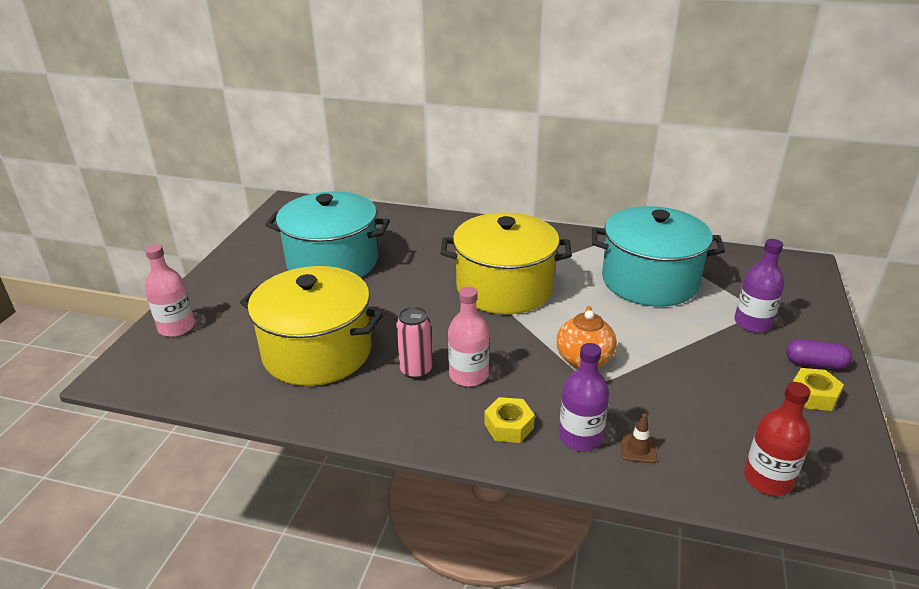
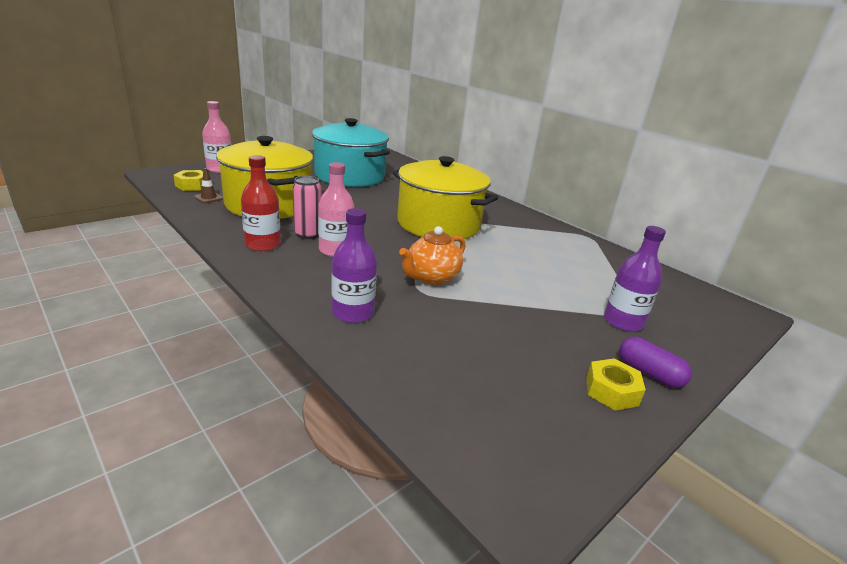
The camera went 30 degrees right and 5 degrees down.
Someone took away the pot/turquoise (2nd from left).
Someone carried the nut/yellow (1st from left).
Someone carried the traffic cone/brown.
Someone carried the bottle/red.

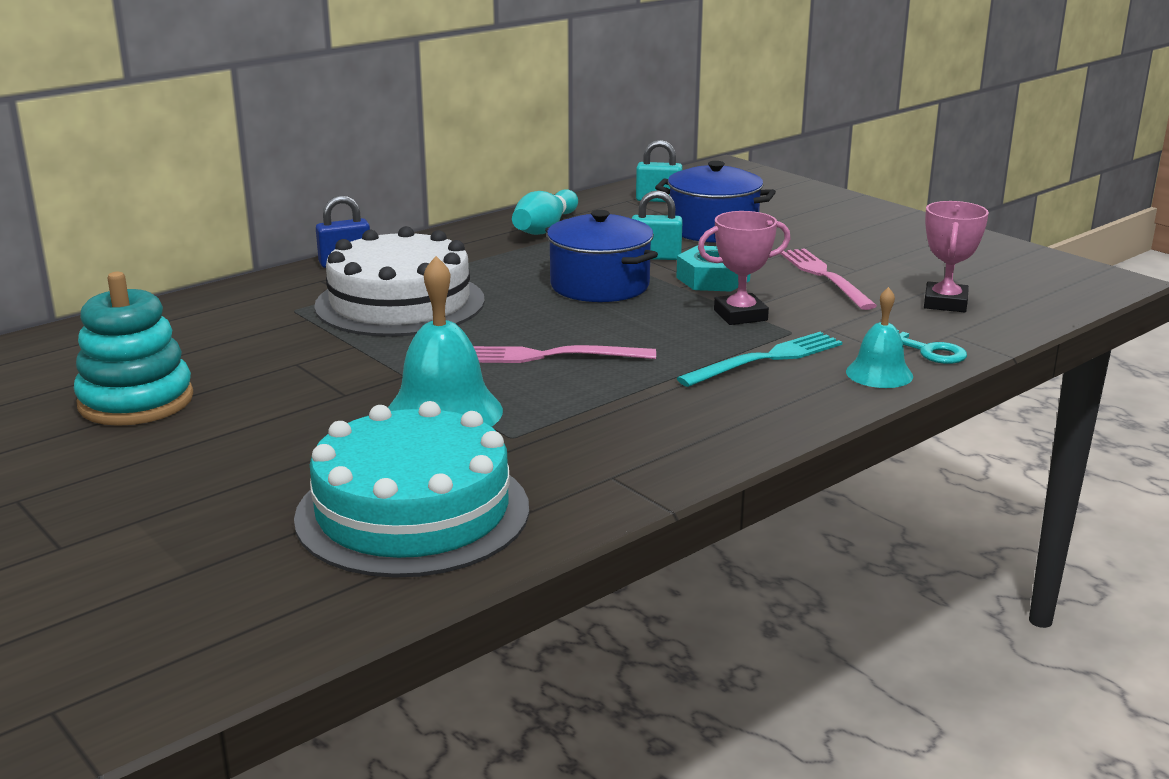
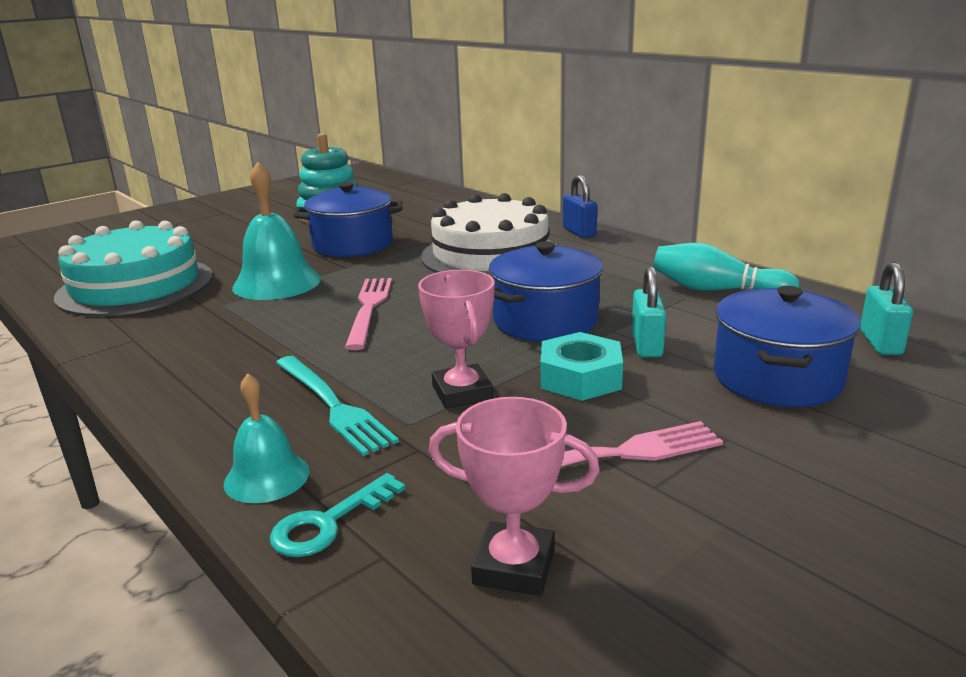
The camera went 90 degrees right and 0 degrees up.
Someone put down the pot/blue (1st from left).

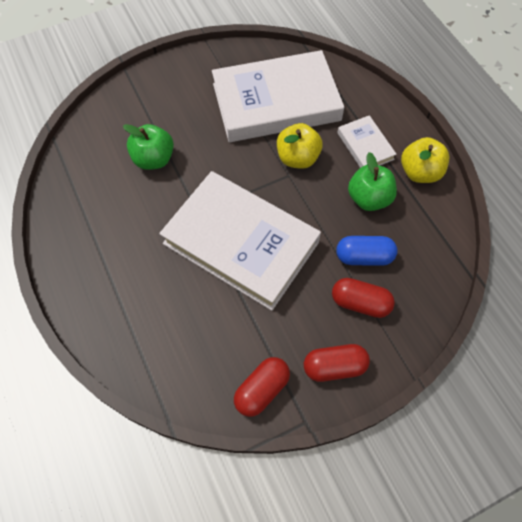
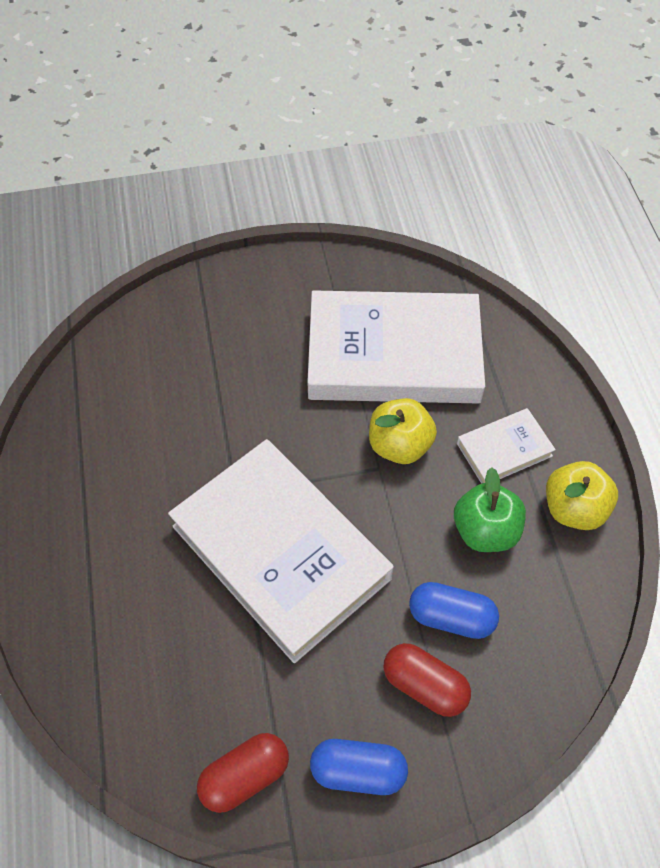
The camera went 15 degrees right and 5 degrees down.
Someone took away the apple/green (1st from left).
Someone repainted the capsule/red (2nd from left), which became the capsule/blue (1st from left).
Someone rotated the book/white (3rd from left) by 75 degrees clockwise.

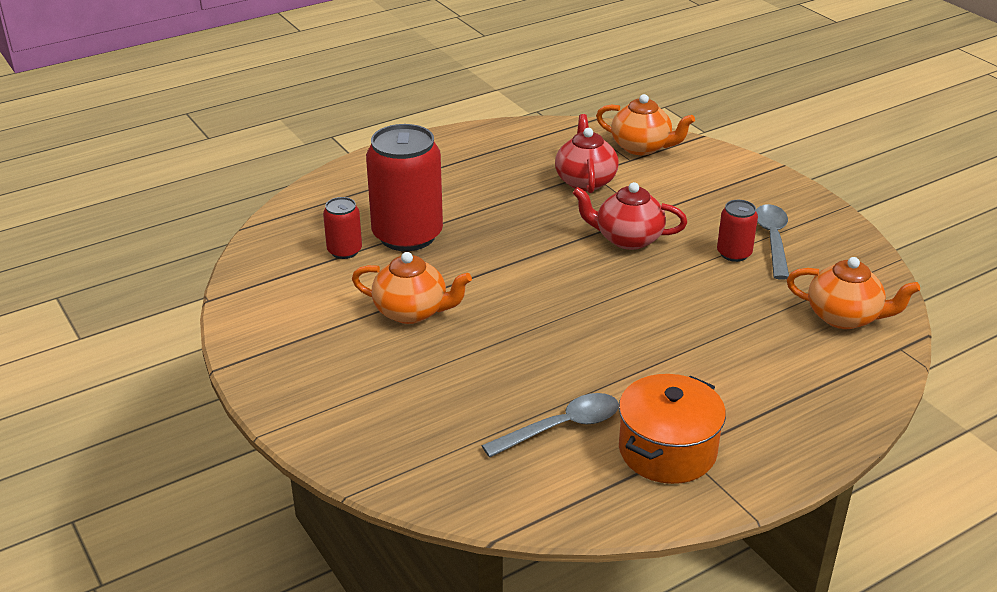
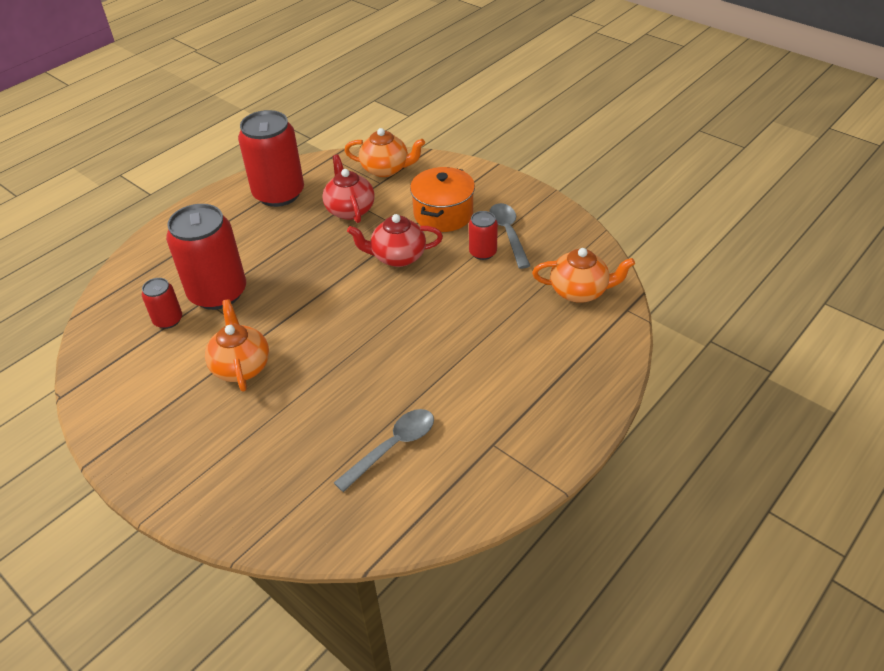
The camera went 15 degrees left and 10 degrees up.
Someone put down the can/red (3rd from left).
Someone carried the pot/orange.
Someone rotated the teapot/orange (1st from left) by 105 degrees counterclockwise.

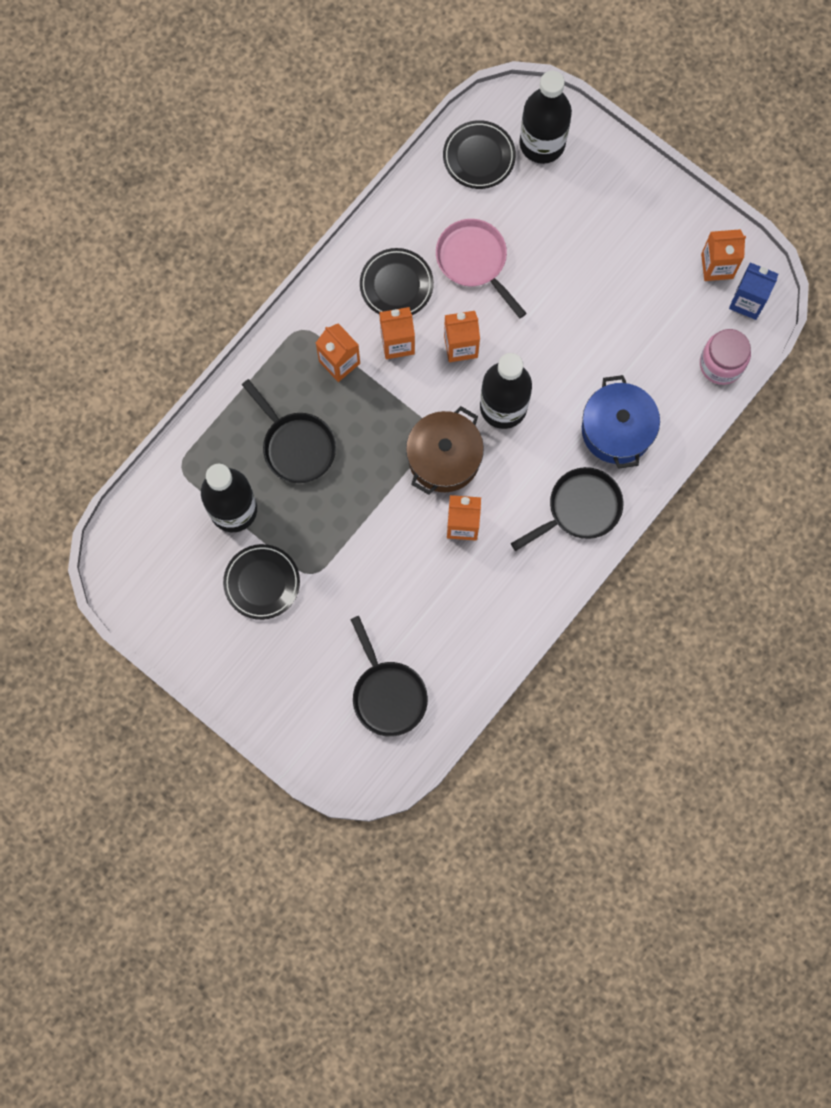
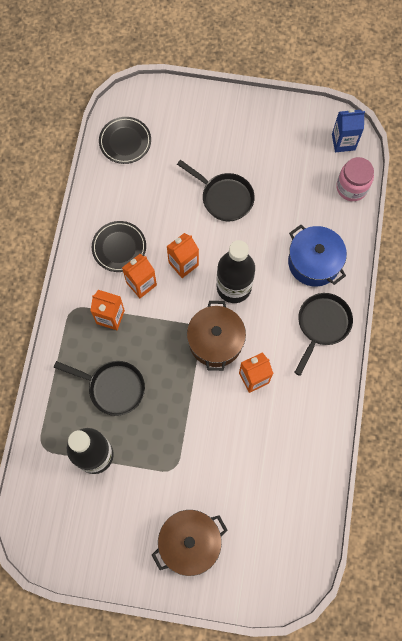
The camera went 30 degrees left and 5 degrees down.
Someone took away the plate/black (1st from left).
Someone took away the pan/pink.
Someone took away the bottle/black (3rd from left).
Someone took away the carton/orange (5th from left).
Someone put down the pot/brown (1st from left).
Someone carried the pan/black (2nd from left).

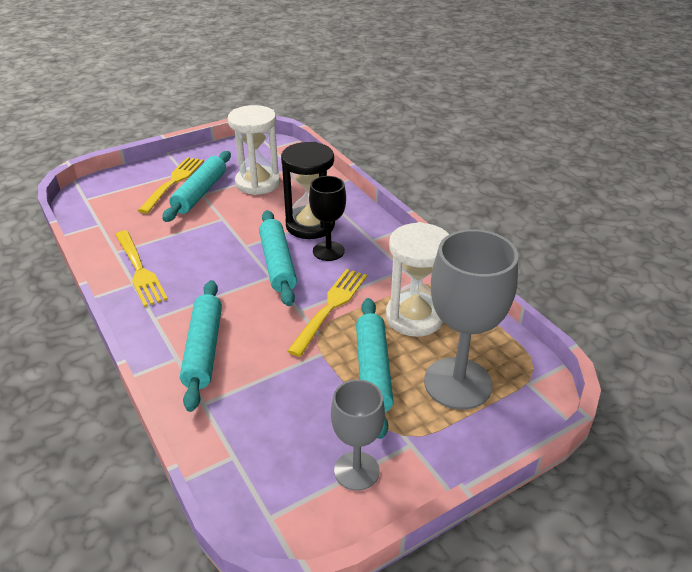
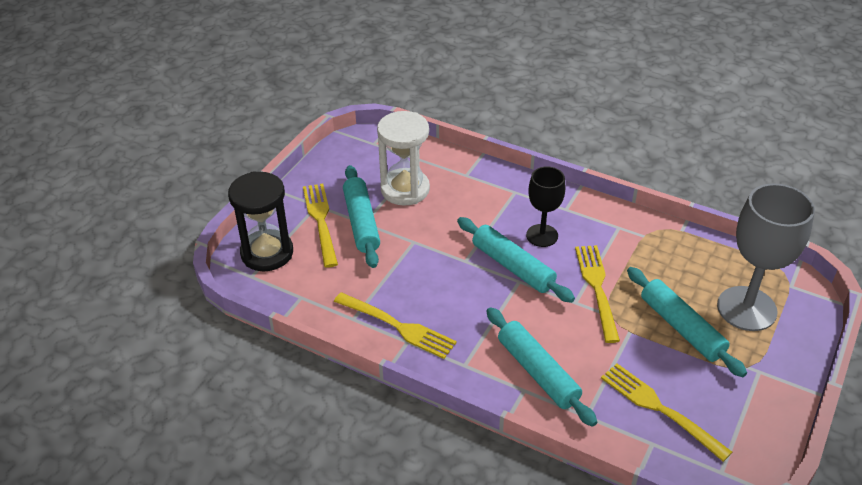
The camera went 30 degrees left and 5 degrees up.
Someone took away the goblet/grey (1st from left).
Someone took away the hourglass/white (2nd from left).
Someone put down the fork/yellow (4th from left).
Someone carried the hourglass/black.

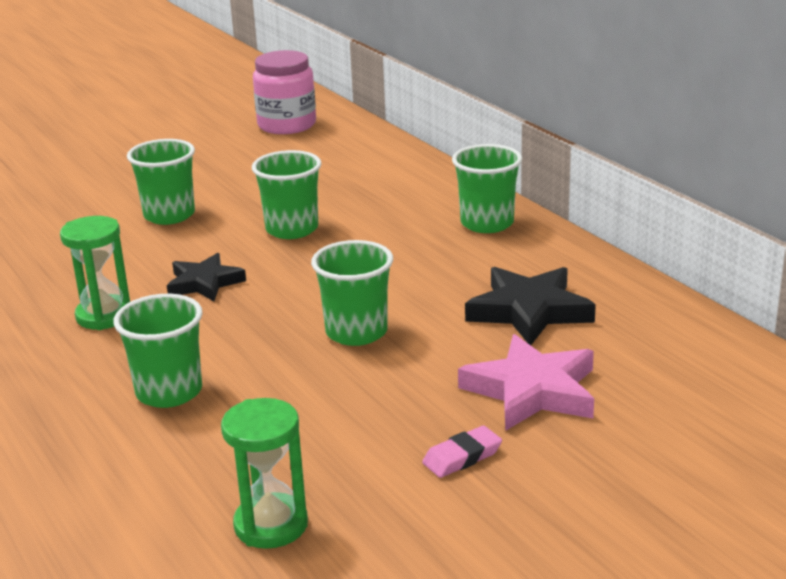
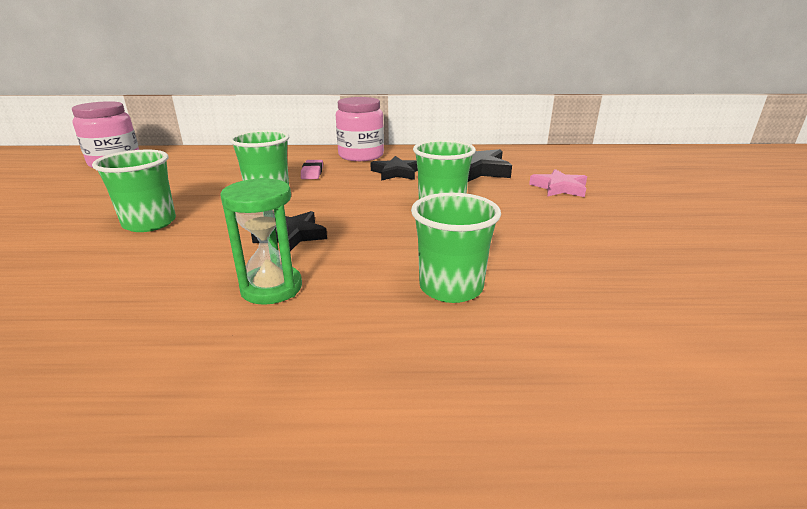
The camera went 60 degrees left and 0 degrees up.
Someone took away the hourglass/green (2nd from left).
Someone put down the star/black (2nd from left).
Someone carried the eraser/pink.
Someone swapped the cup/green (5th from left) for the jar/pink (2nd from left).
Someone scaled the star/pink by 0.66.

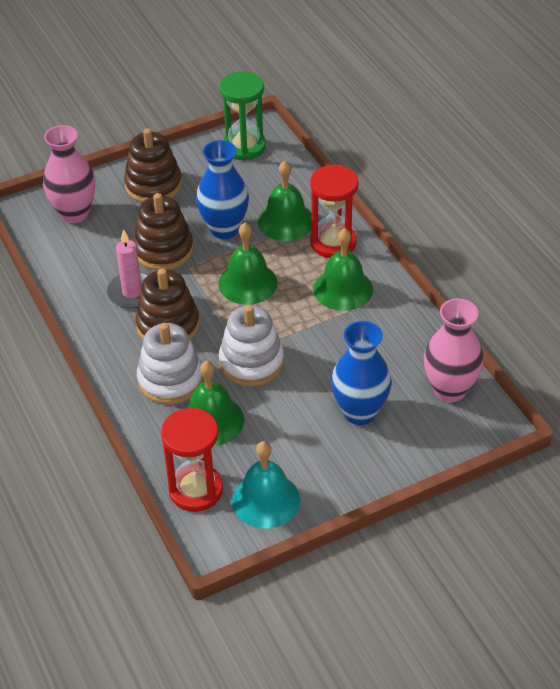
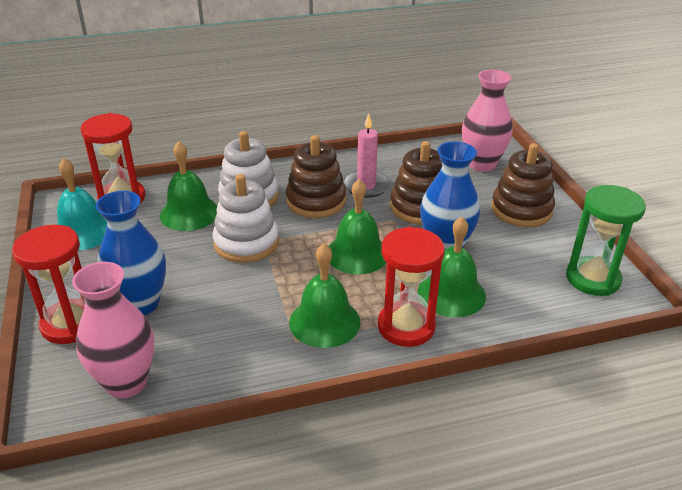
The camera went 100 degrees right and 10 degrees down.
Someone put down the hourglass/red (1st from left).

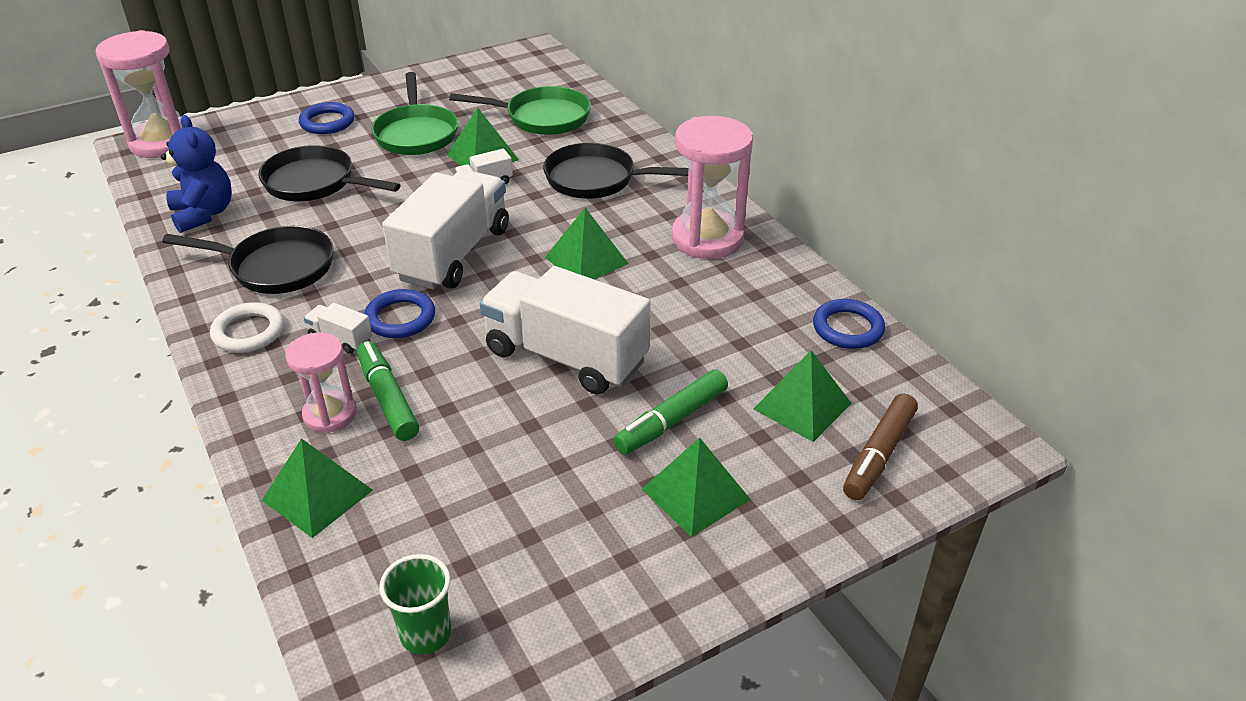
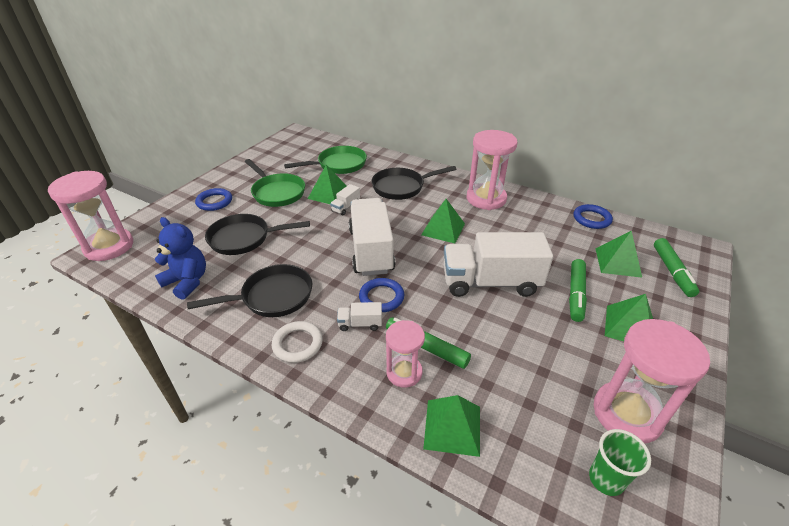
The camera went 30 degrees left and 0 degrees up.
Someone put down the hourglass/pink (4th from left).
Someone repainted the marker/brown, which became the marker/green (3rd from left).

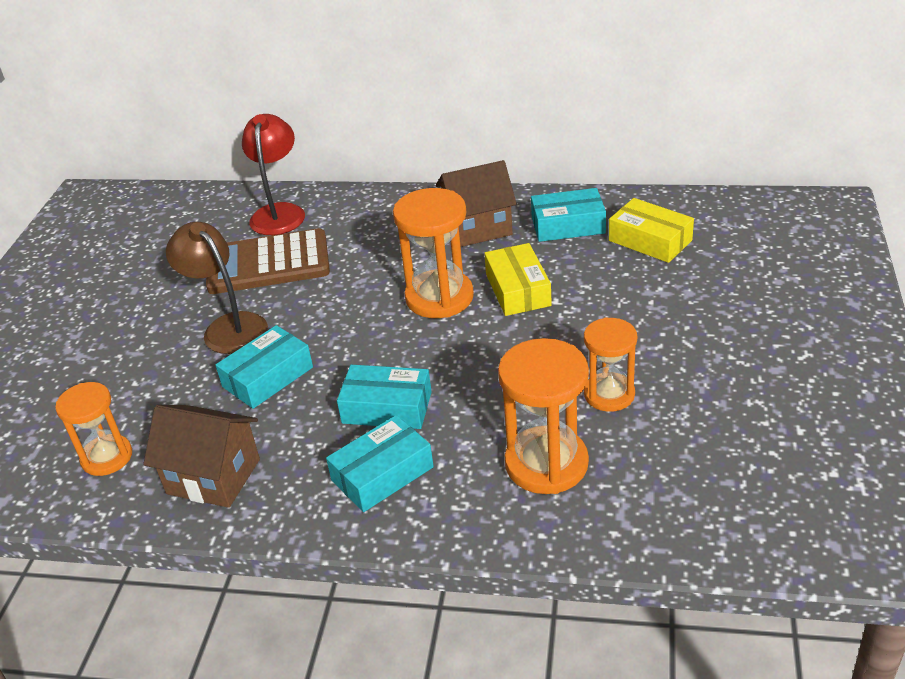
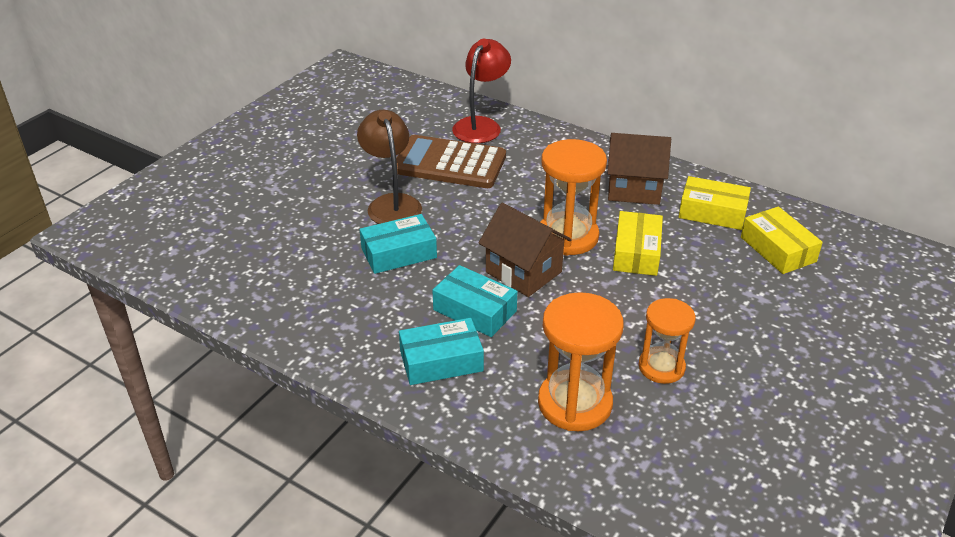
The camera went 20 degrees right and 0 degrees up.
Someone took away the hourglass/orange (1st from left).
Someone carried the house/brown (1st from left).
Someone repainted the box/turquoise (4th from left), which became the box/yellow (2nd from left).

